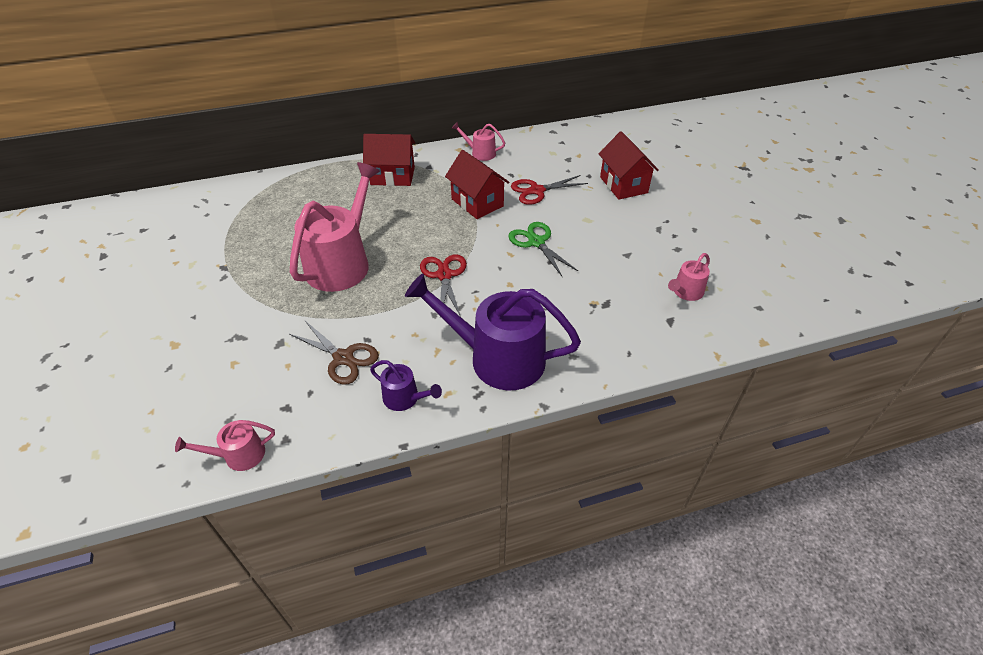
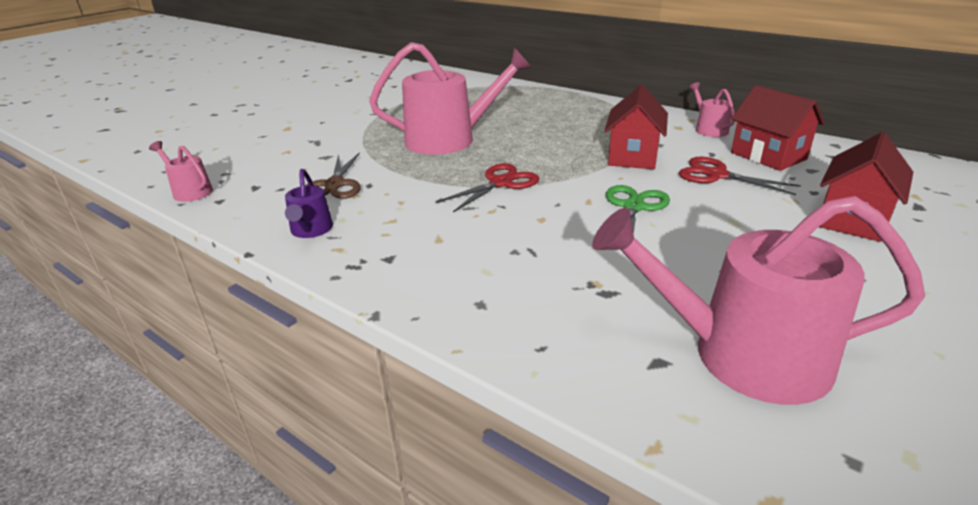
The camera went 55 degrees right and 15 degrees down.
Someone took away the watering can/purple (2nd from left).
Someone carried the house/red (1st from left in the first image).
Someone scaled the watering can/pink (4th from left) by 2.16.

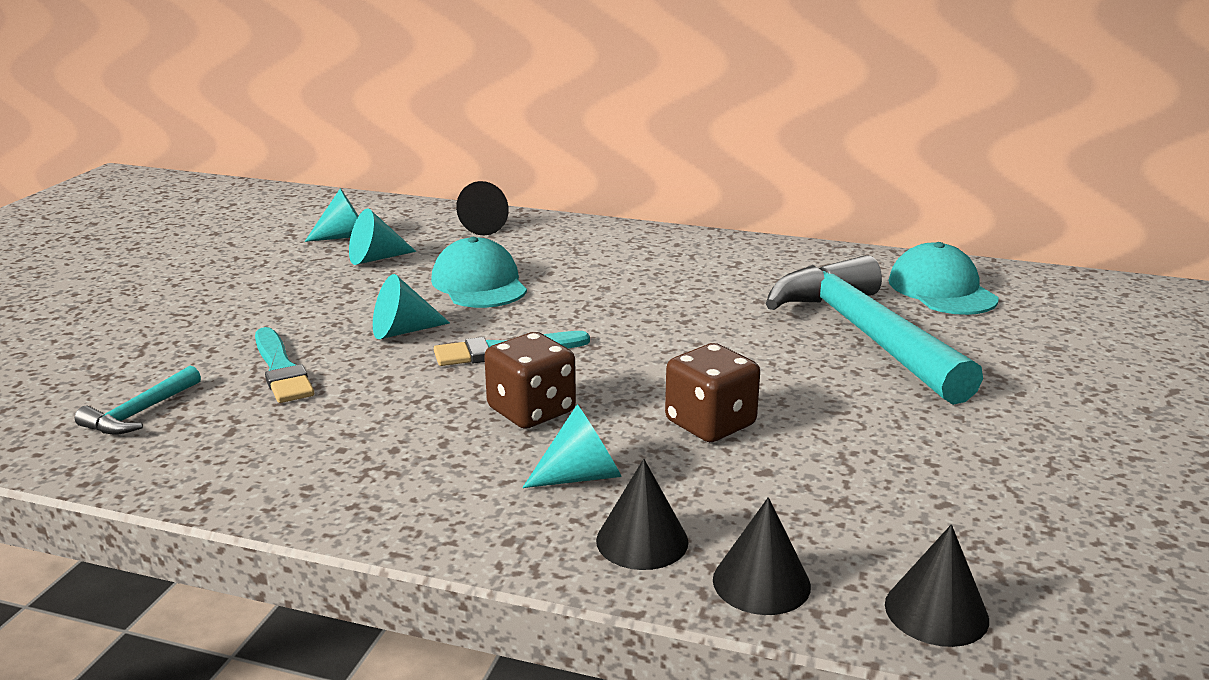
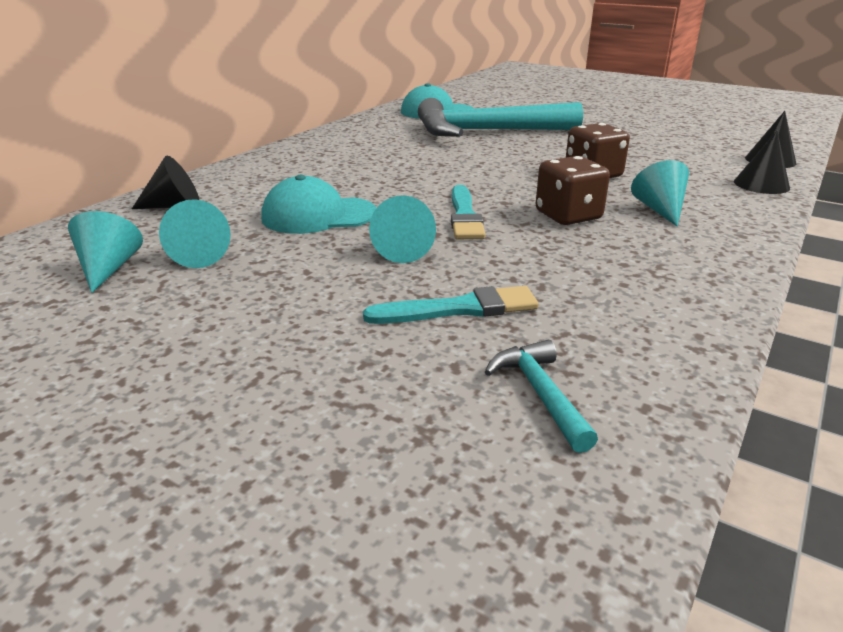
The camera went 75 degrees left and 5 degrees up.
Someone took away the cone/black (2nd from left).
Someone rotated the hammer/turquoise (1st from left in the first image) by 150 degrees counterclockwise.

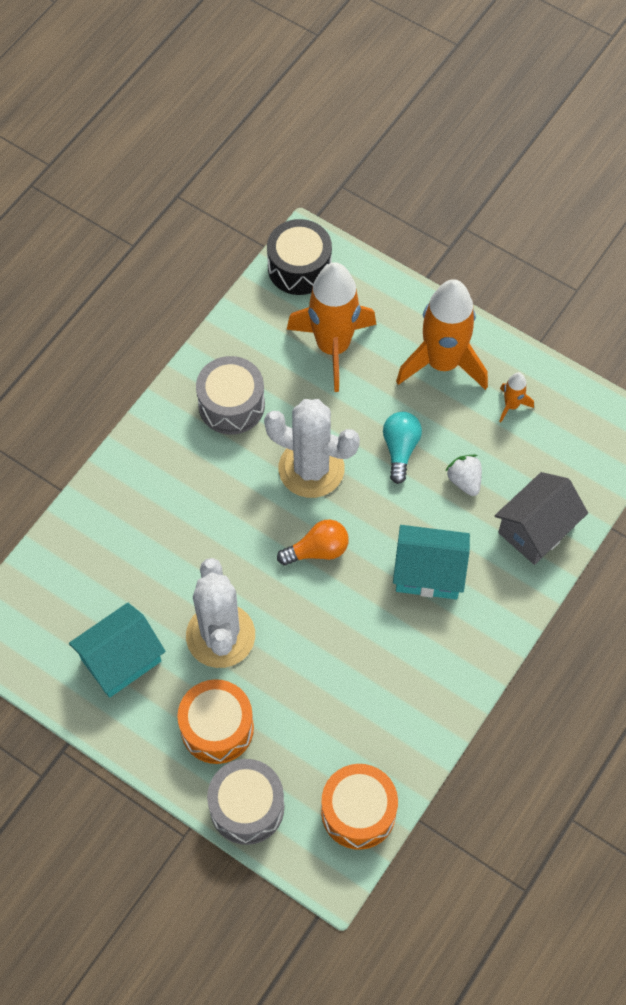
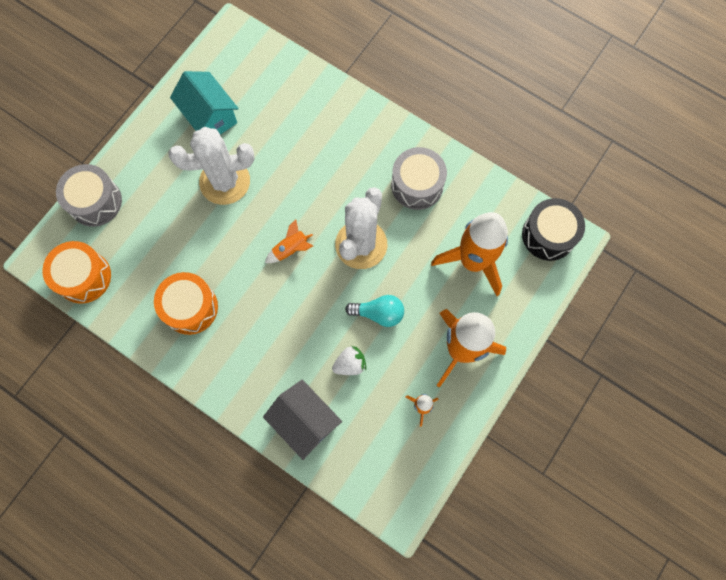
The camera went 90 degrees right and 10 degrees up.
Someone took away the house/turquoise (2nd from left).
Someone carried the drum/orange (1st from left in the first image).
Someone swapped the light bulb/orange for the rocket/orange (1st from left).

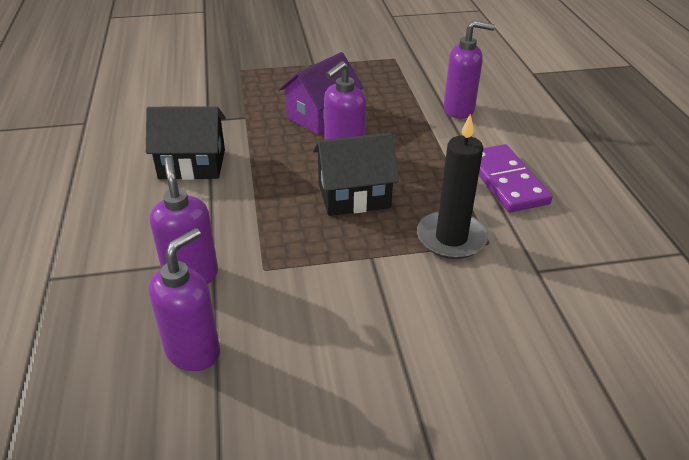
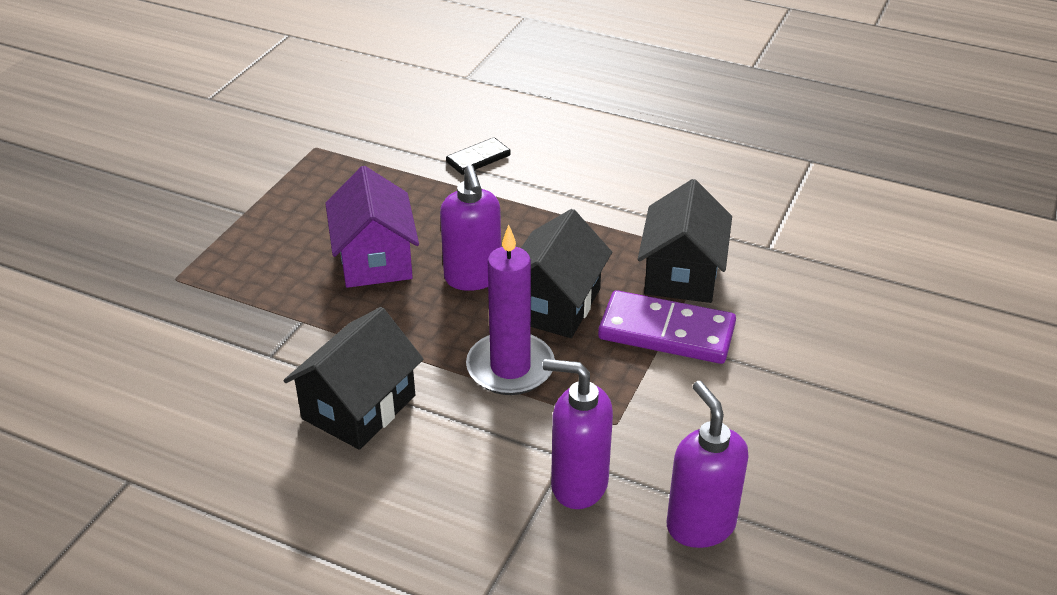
The camera went 55 degrees left and 0 degrees up.
Someone put down the candle/purple.
Someone carried the domino/purple.
Someone swapped the candle/black for the house/black (3rd from left).
Someone swapped the soap dispenser/purple (4th from left) for the domino/black.

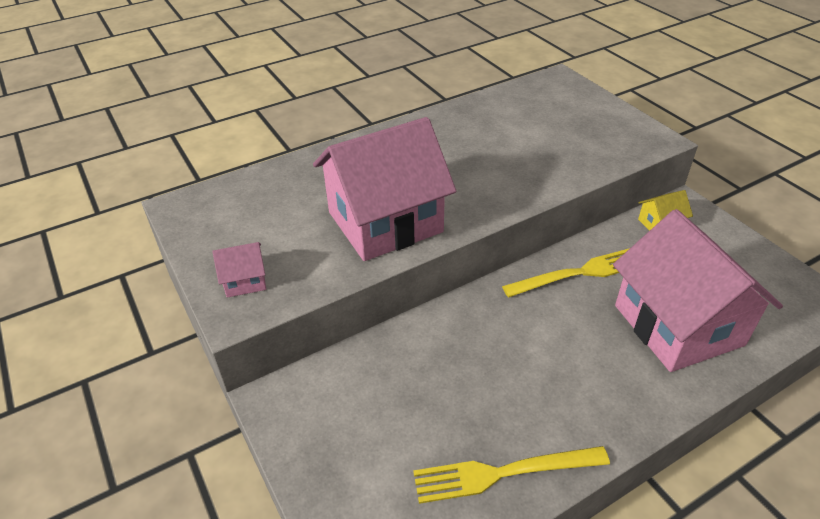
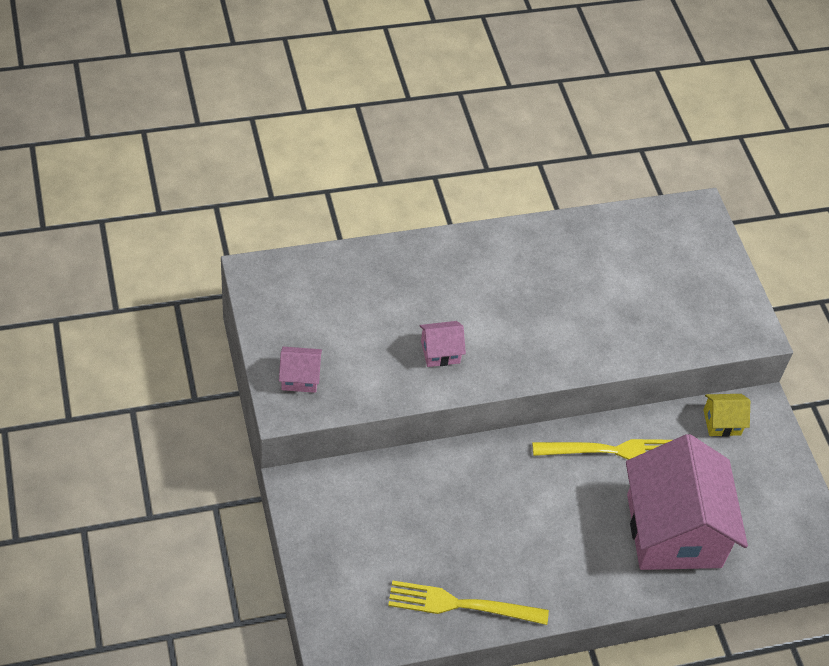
The camera went 10 degrees right and 10 degrees up.
Someone scaled the house/pink (2nd from left) by 0.40.

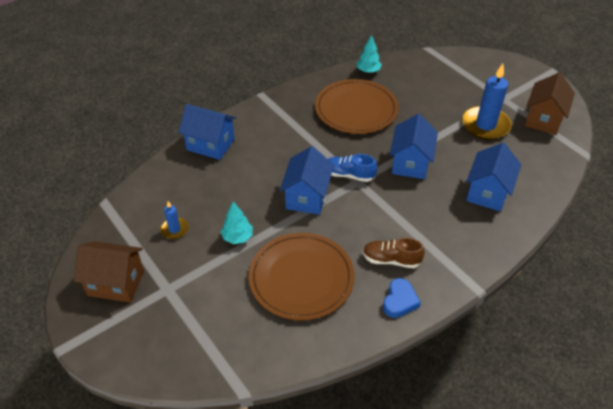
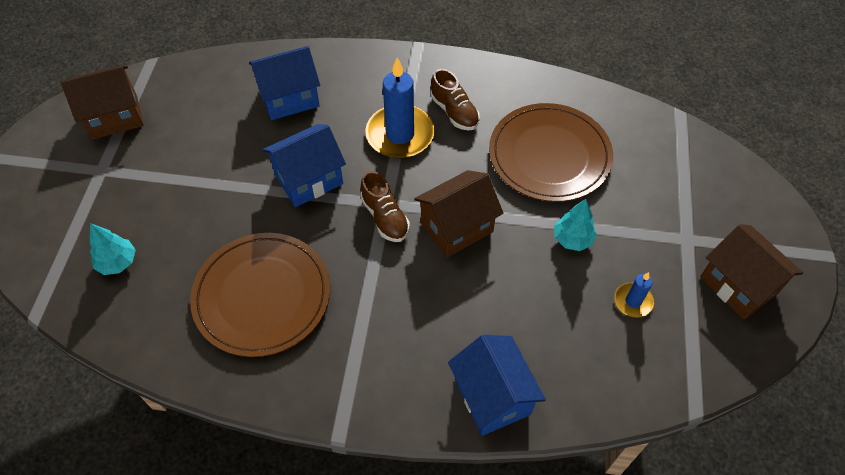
The camera went 135 degrees left and 10 degrees up.
Someone took away the heart/blue.
Someone carried the tree/turquoise (2nd from left in the first image).
Someone carried the candle/blue (2nd from left in the first image).
Someone repainted the house/blue (2nd from left), which became the house/brown (2nd from left).
Someone repainted the shoe/blue, which became the shoe/brown (1st from left).

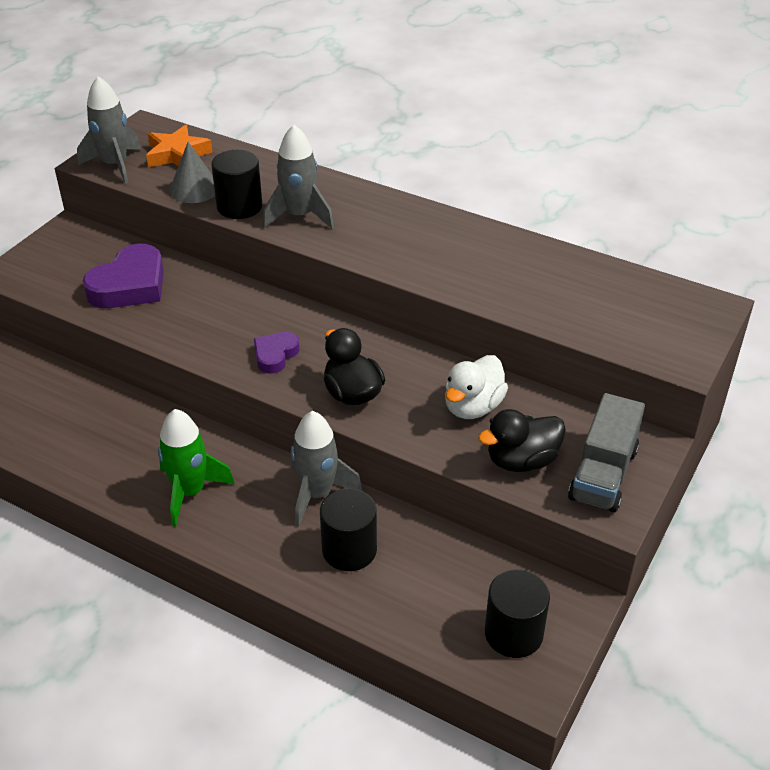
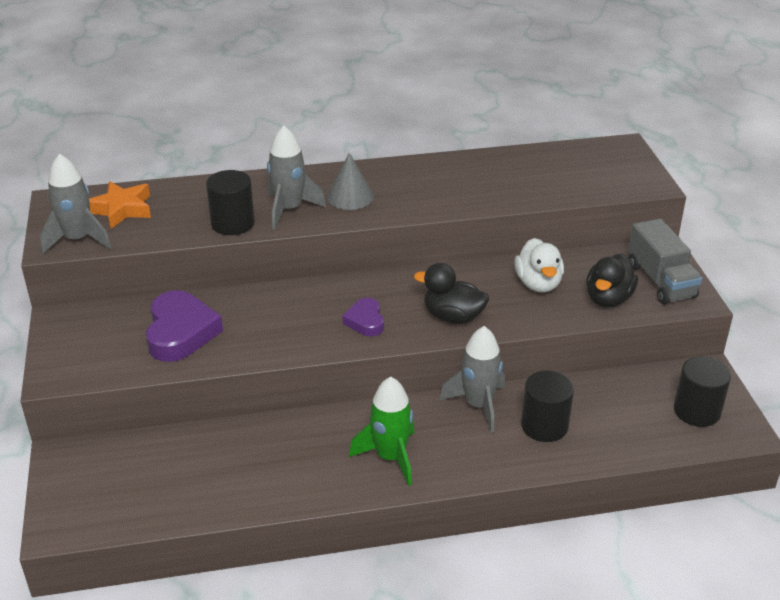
The camera went 40 degrees left and 5 degrees down.
Someone carried the cone/grey.

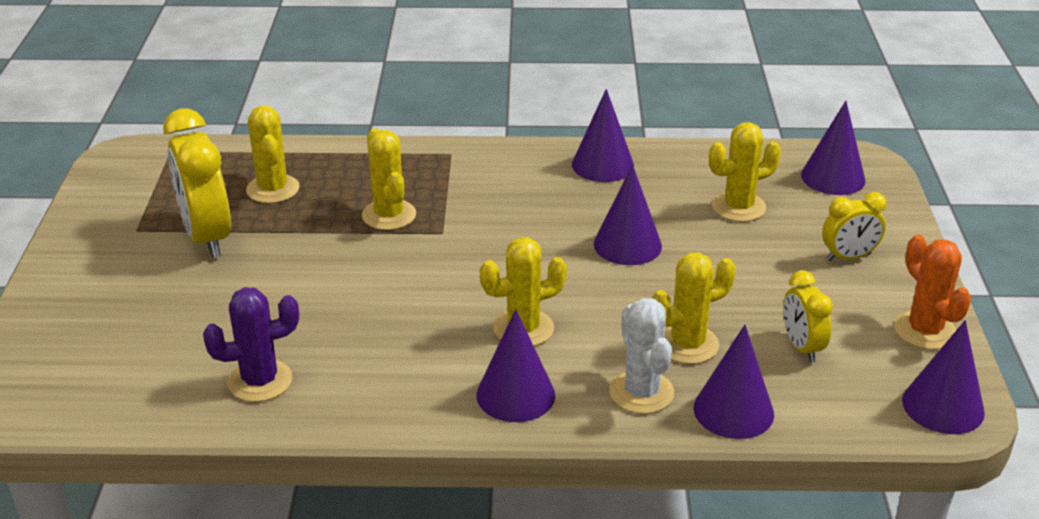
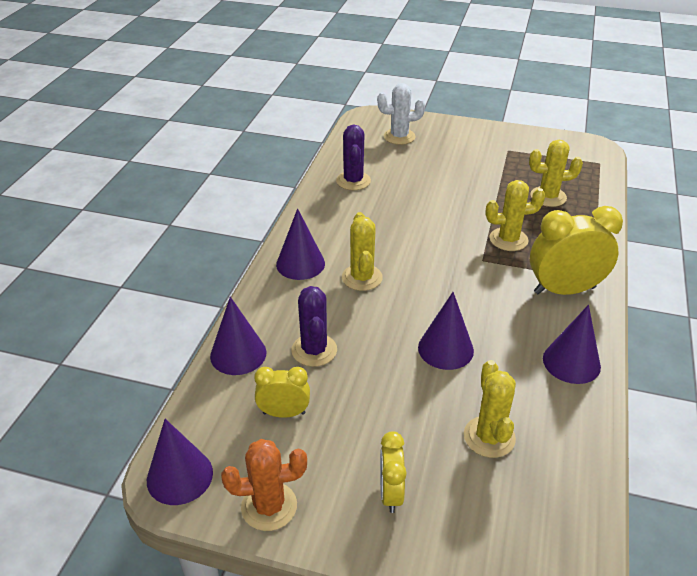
The camera went 105 degrees right and 5 degrees up.
Someone took away the cone/purple (5th from left).
Someone carried the clock/yellow (1st from left in the first image).
Someone carried the cactus/white.
Someone repainted the cactus/yellow (4th from left), which became the cactus/purple (1st from left).

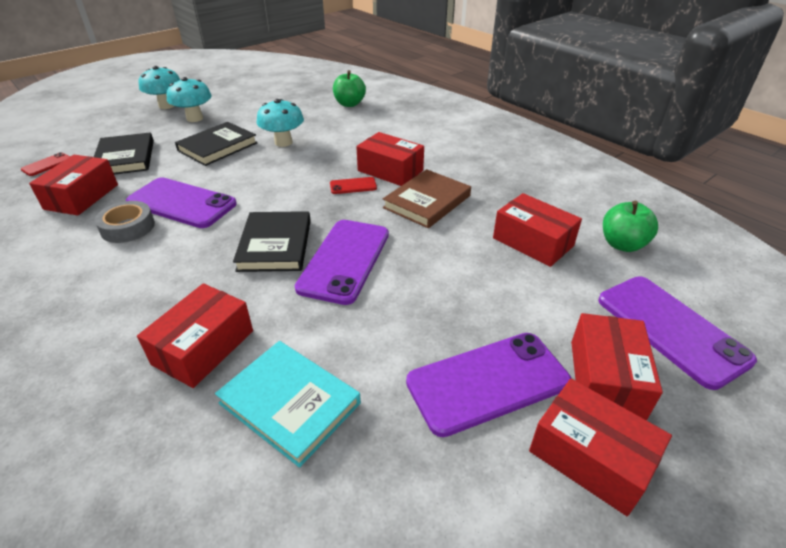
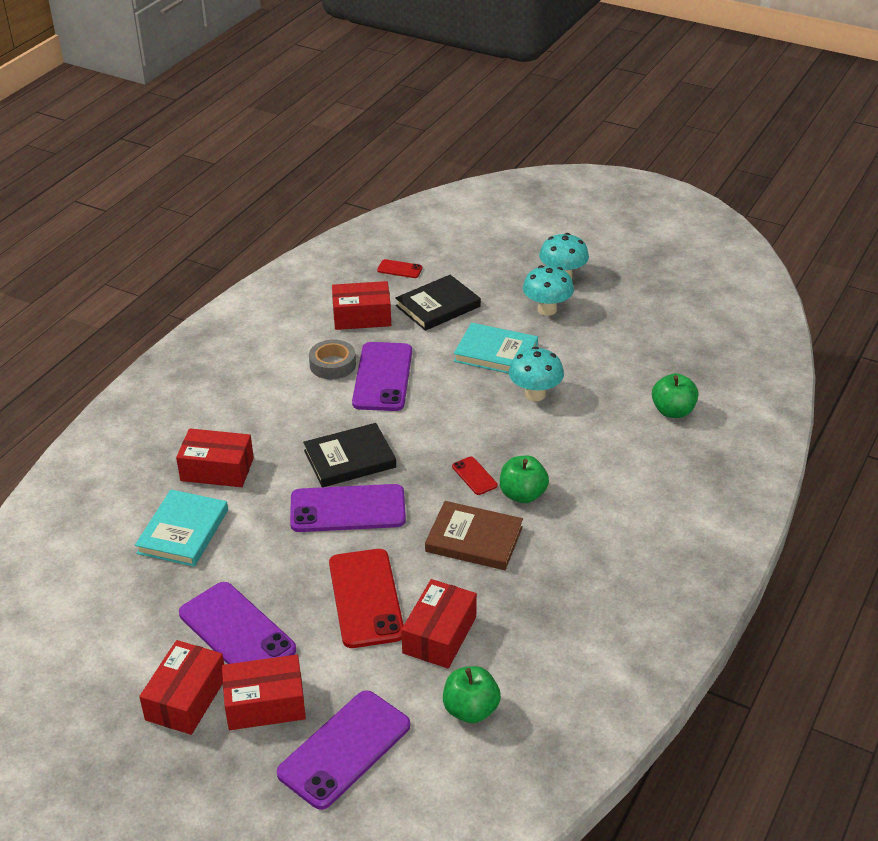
The camera went 70 degrees right and 0 degrees up.
Someone put down the phone/red (1st from left).
Someone swapped the box/red (3rd from left) for the apple/green (2nd from left).
Someone repainted the book/black (2nd from left), which became the book/turquoise (2nd from left).

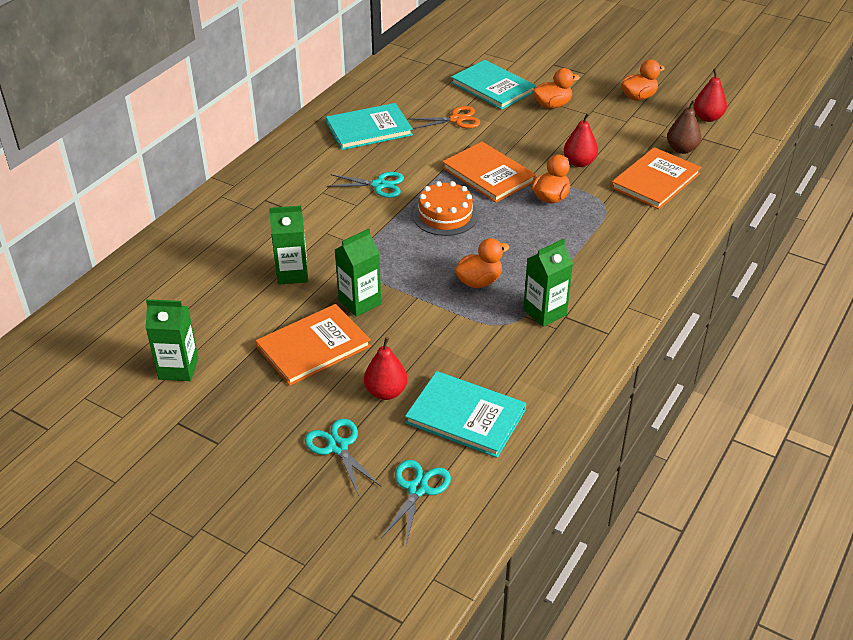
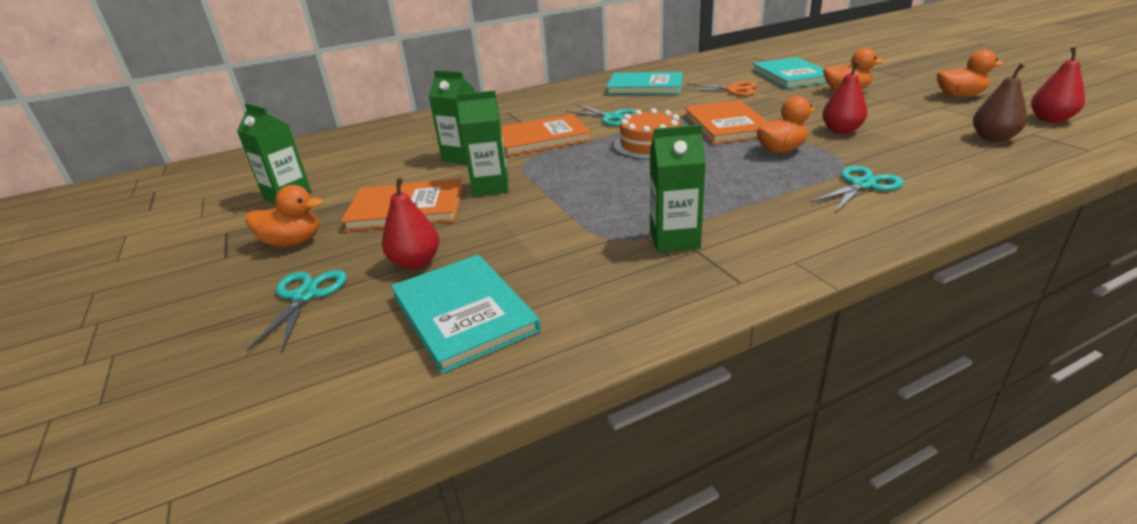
The camera went 35 degrees right and 10 degrees down.
Someone carried the scissors/turquoise (3rd from left).
Someone carried the duck/orange (1st from left).
Someone carried the book/orange (3rd from left in the first image).

